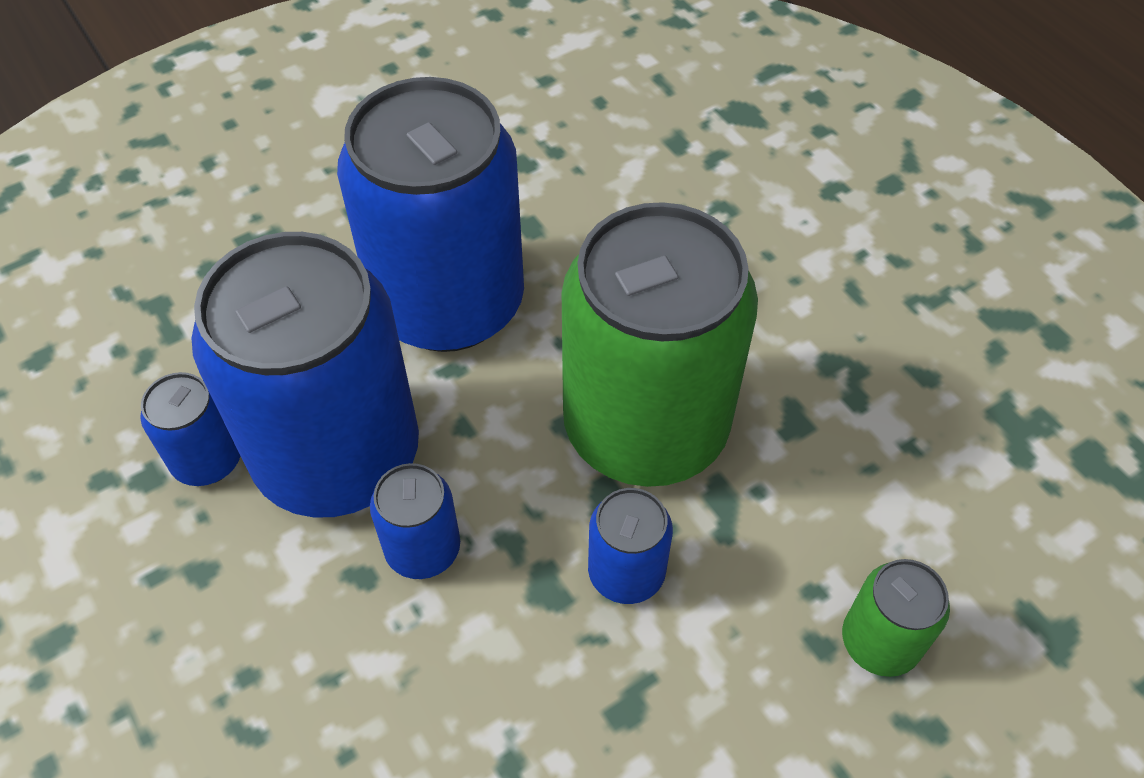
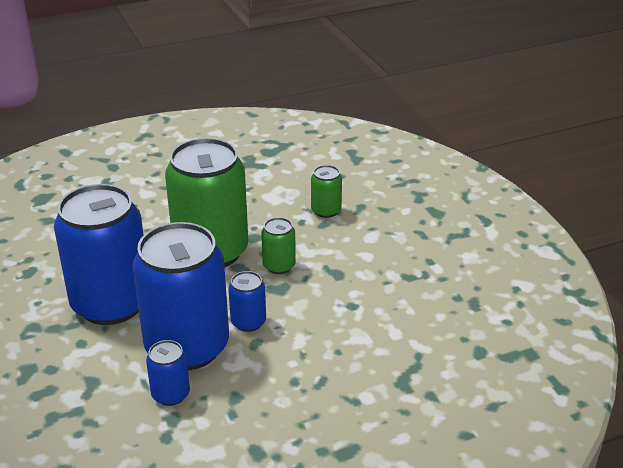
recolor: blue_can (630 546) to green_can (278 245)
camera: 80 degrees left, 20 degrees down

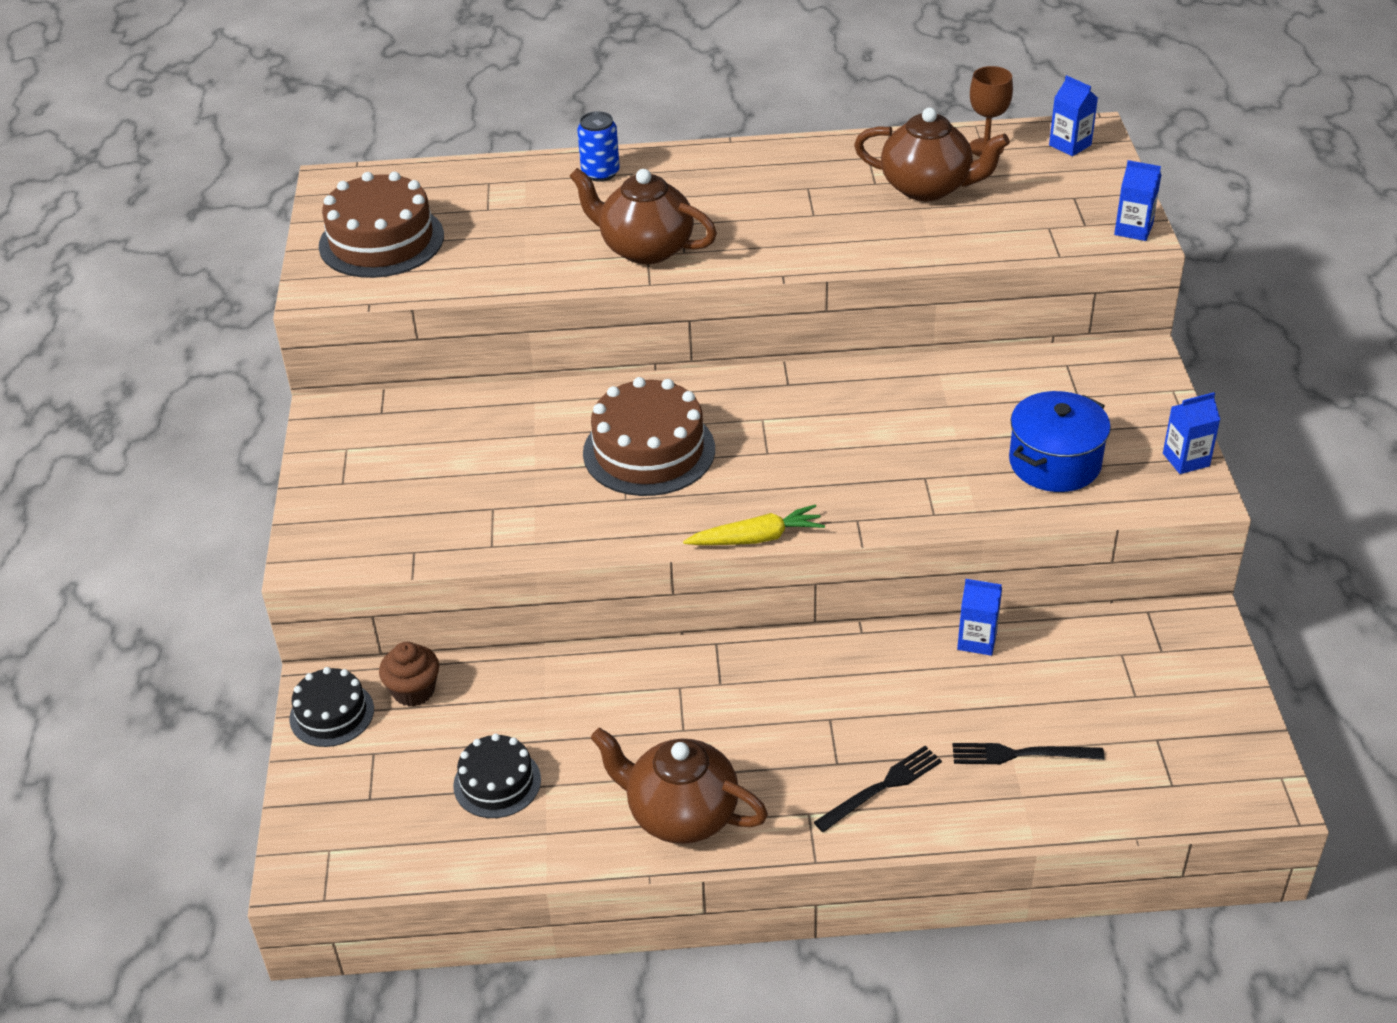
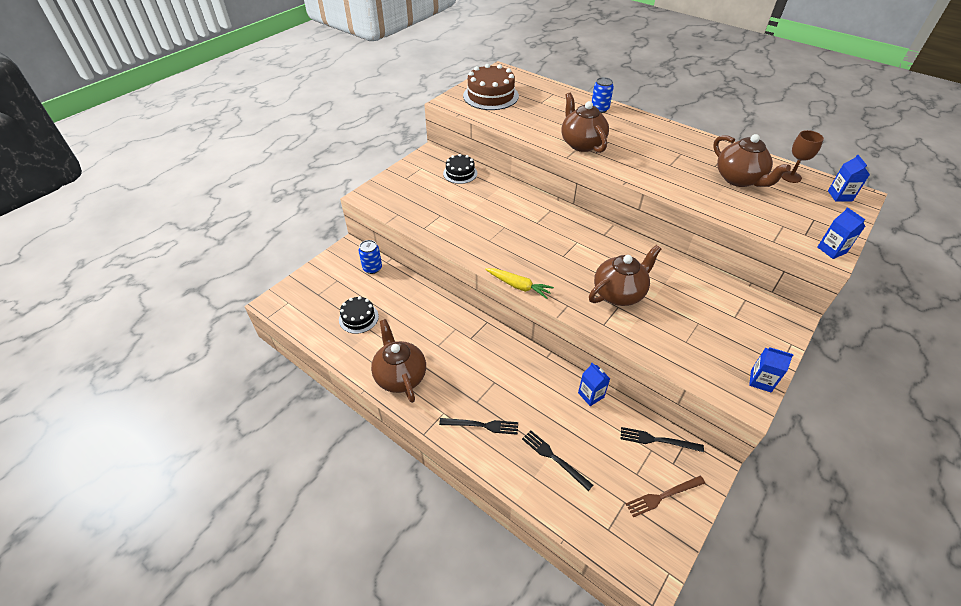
delete: brown_cake (649 436); blue_pot (1060 441)
insert: brown_teapot (625 275); black_fork (662 439); brown_fork (665 496)
move: black_cake (331 707) to (460 169)
replace: brown_cupcake (409 674) to blue_can (370 257)
camera: 40 degrees right, 5 degrees up

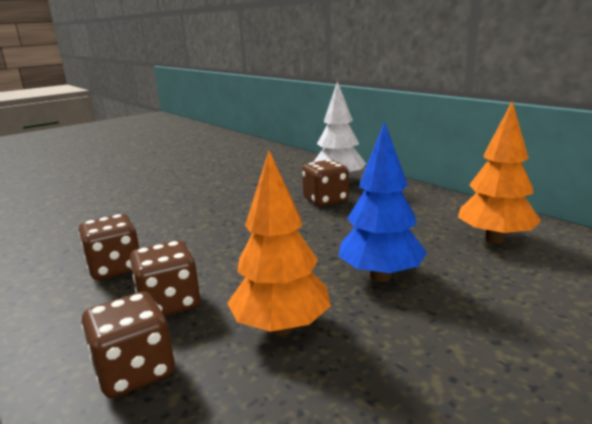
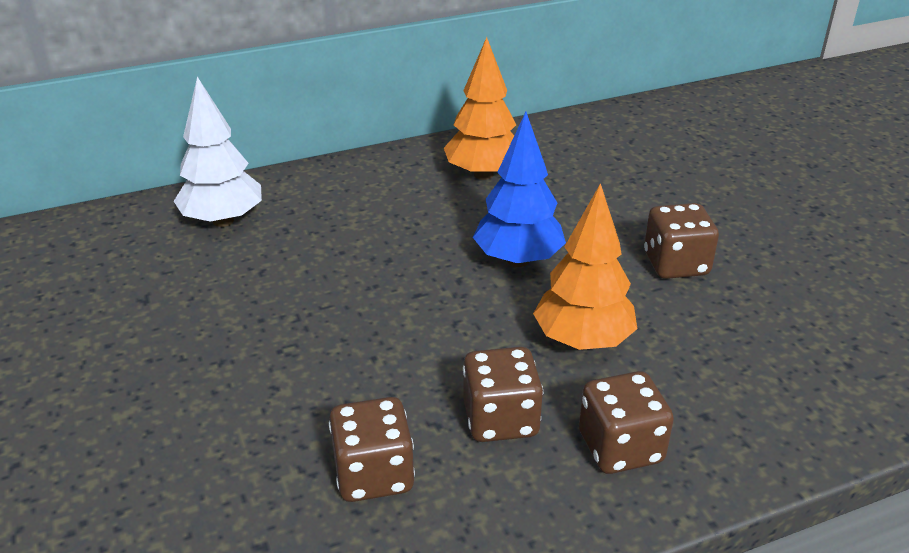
move: brown_dice (325 182) to (681 241)
camera: 75 degrees left, 15 degrees up

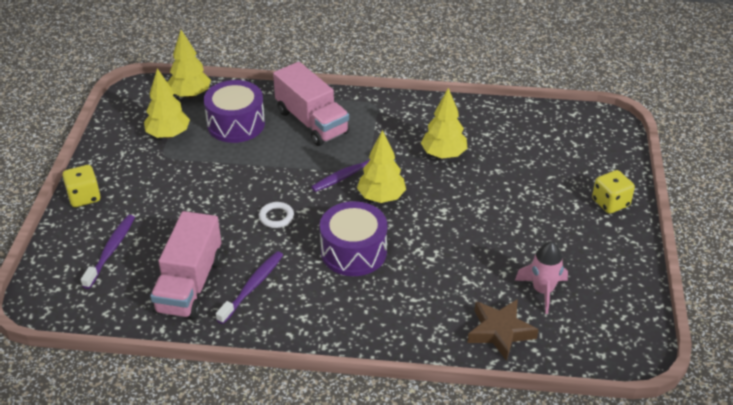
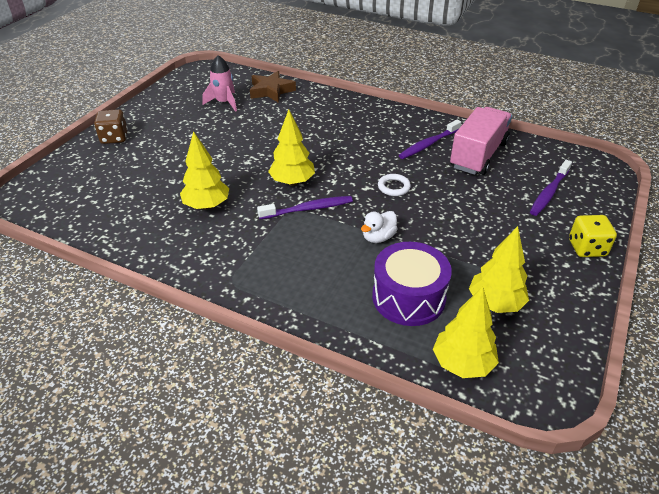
delete: pink_truck (311 104); purple_drum (353 238)
insert: white_duck (379 227)
recolor: yellow_dice (613 192) to brown_dice (111 126)
camera: 160 degrees left, 0 degrees up

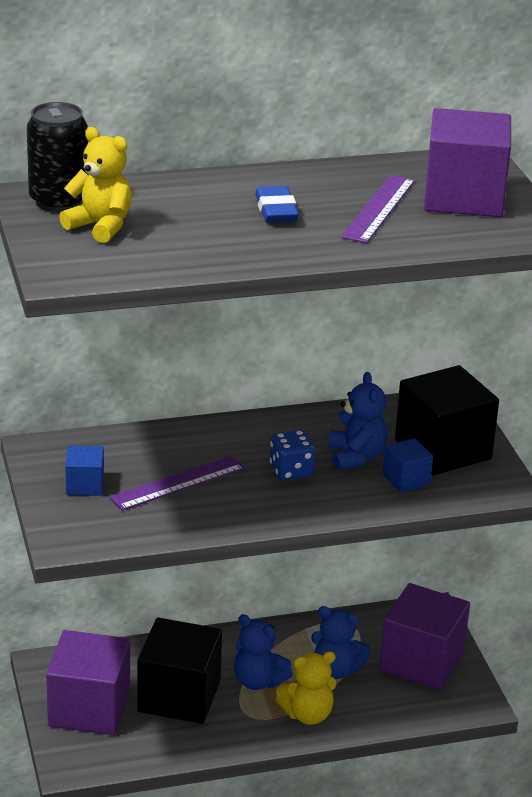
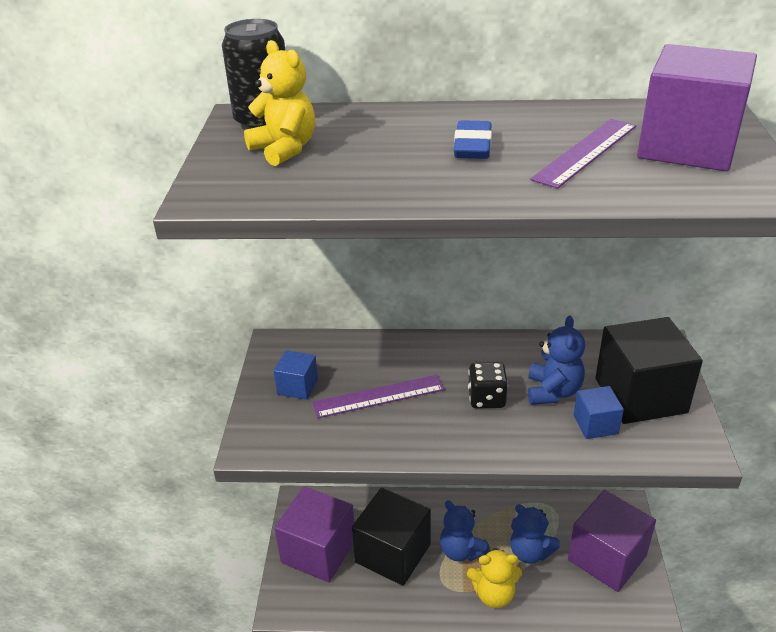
recolor: blue_dice (292 455) to black_dice (488 385)
camera: 20 degrees right, 5 degrees up

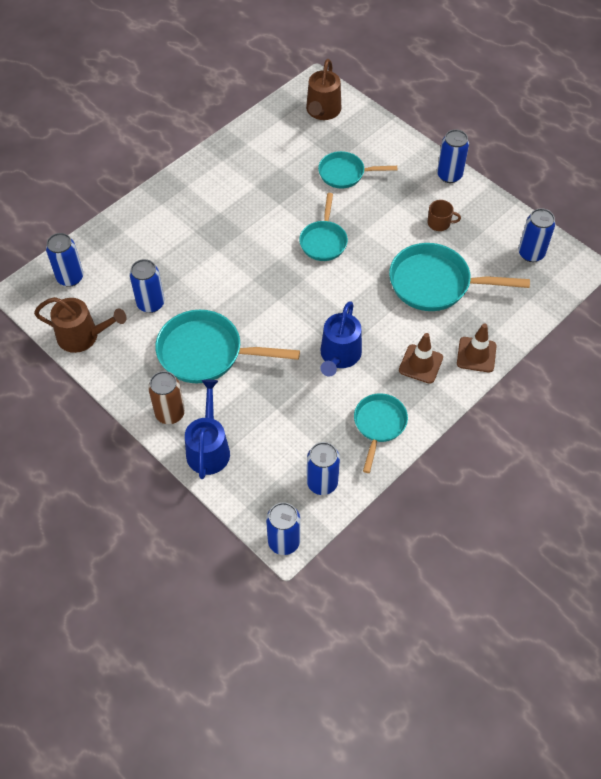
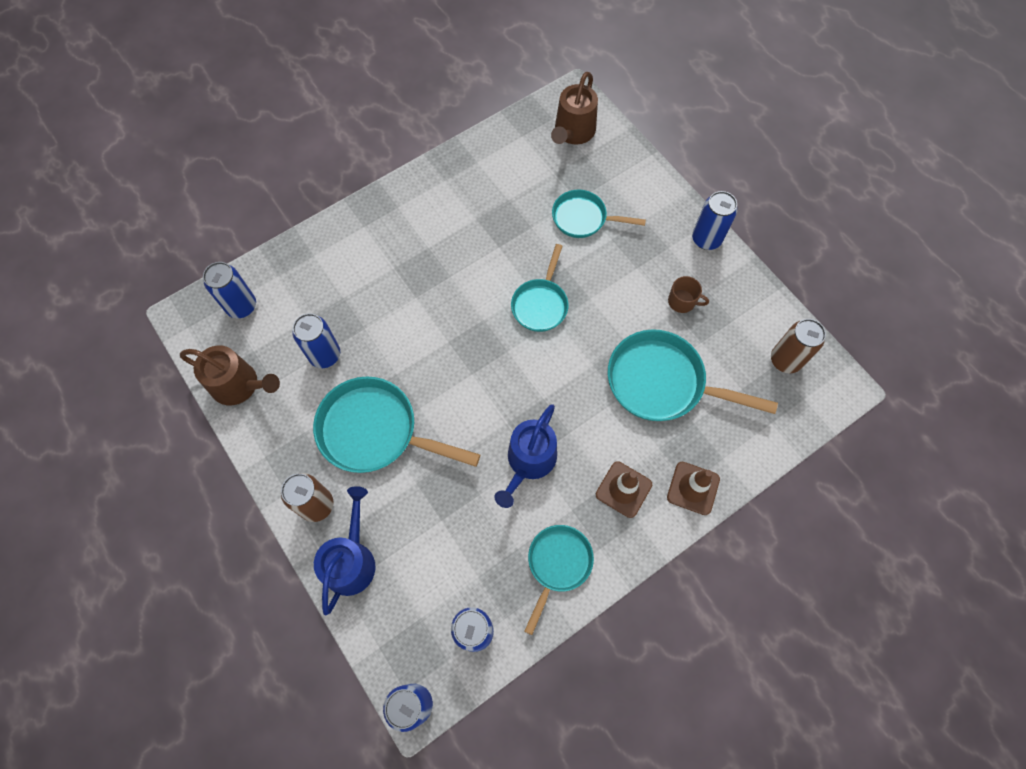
recolor: blue_can (536 235) to brown_can (798 346)
camera: 10 degrees right, 10 degrees up

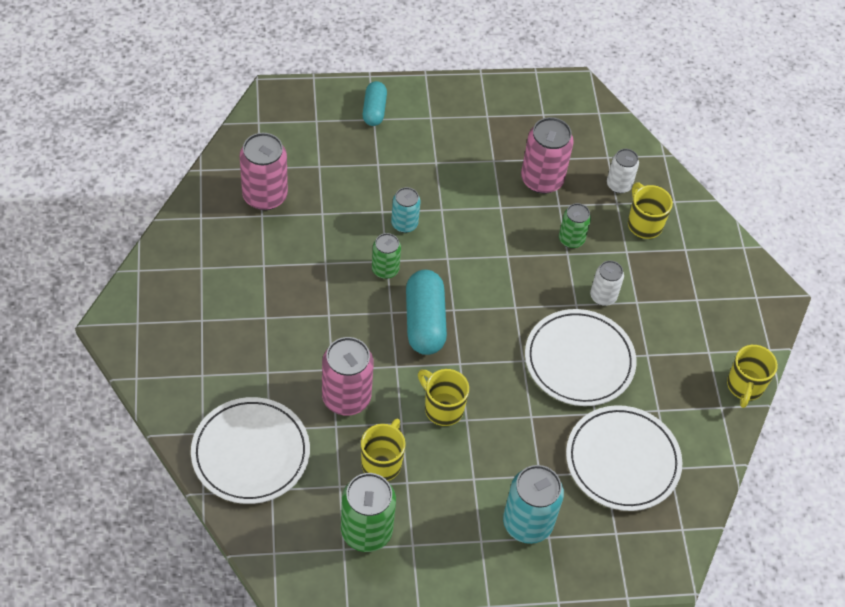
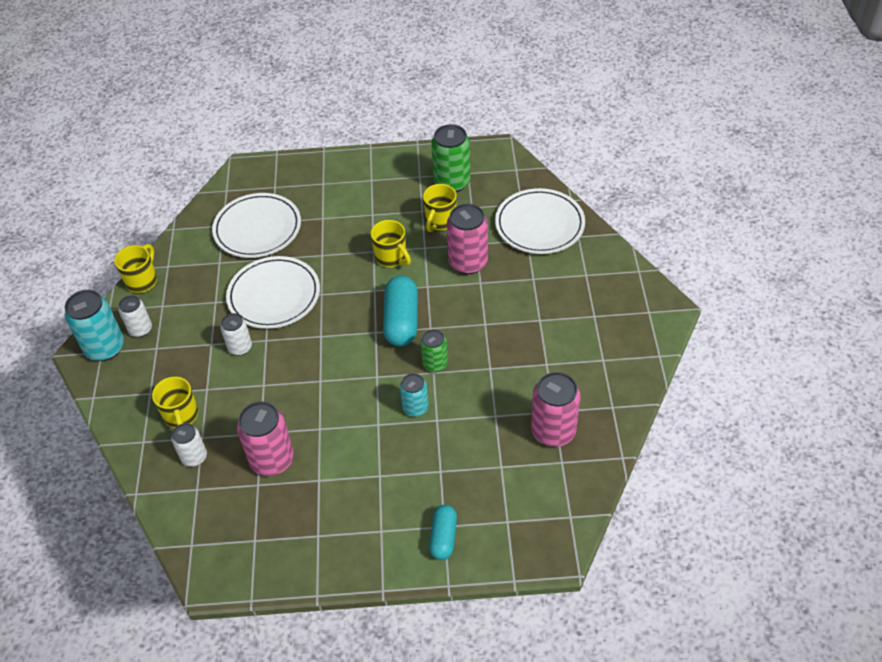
delete: green_can (575 225)
insert: white_can (135 316)
move: turquoise_can (533 504) to (94 325)
camera: 170 degrees left, 5 degrees down

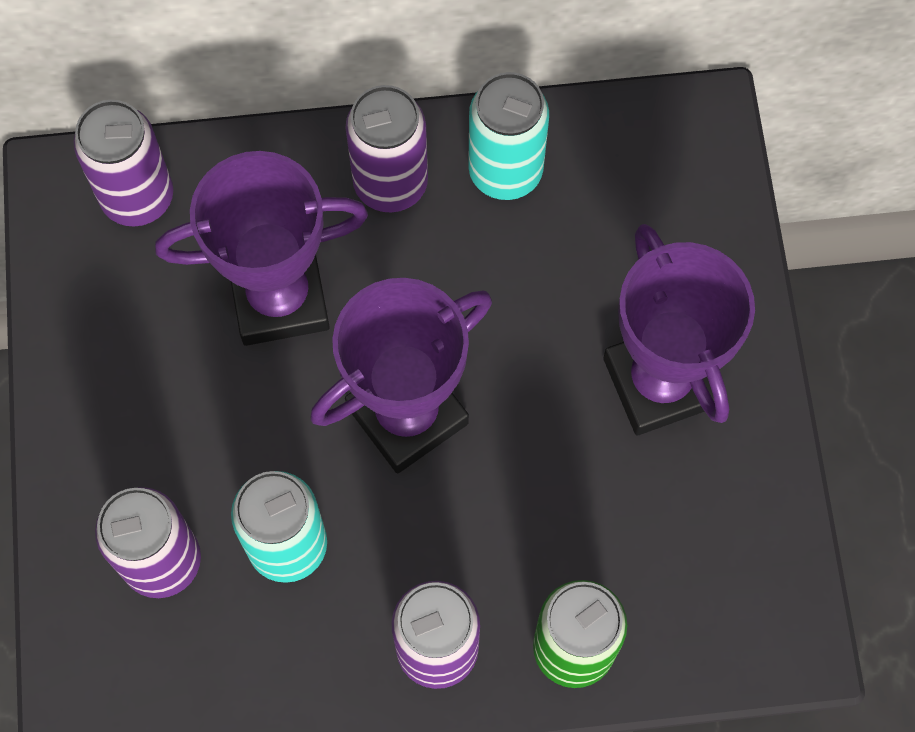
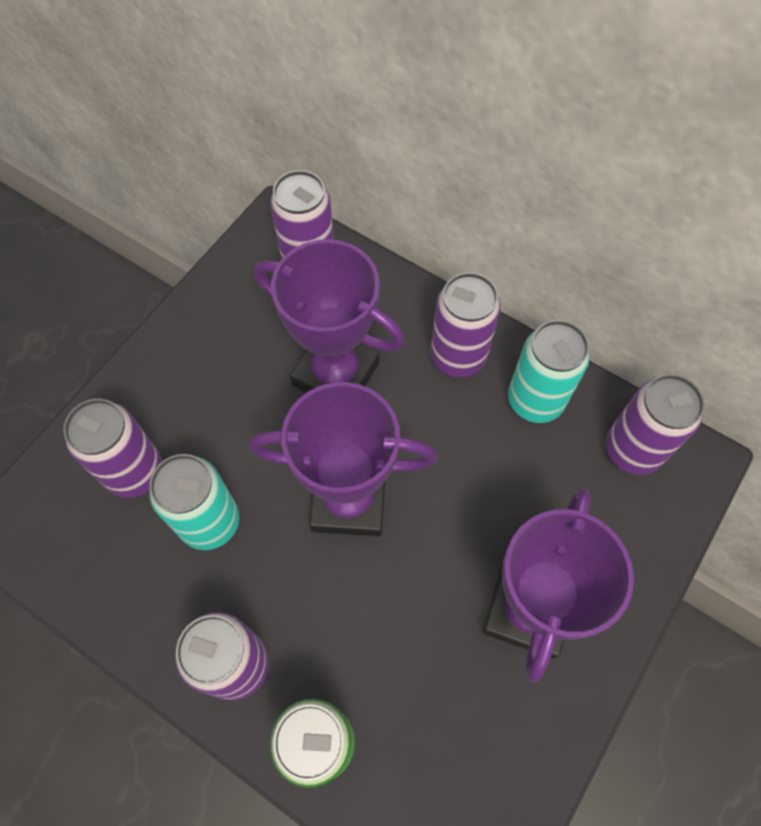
insert: purple_can (655 424)
camera: 40 degrees right, 5 degrees down

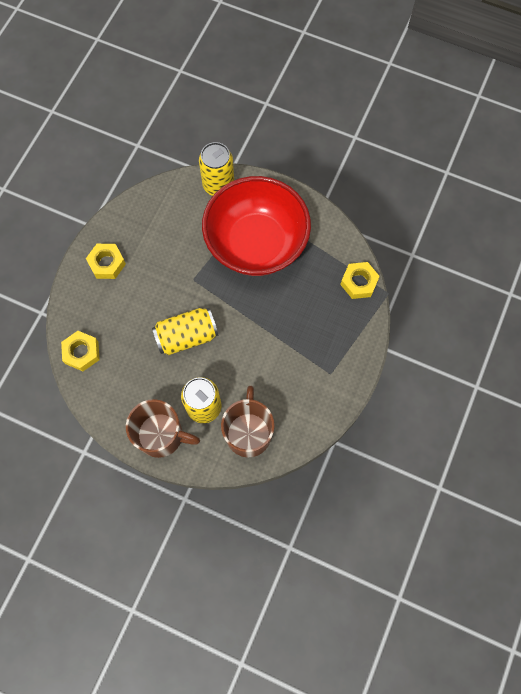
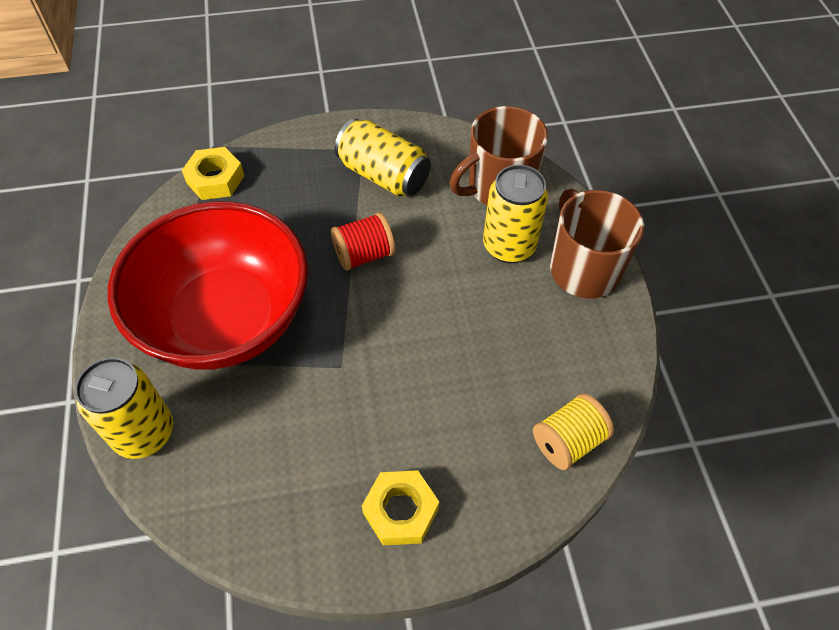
insert: red_spool (363 241)
move: yellow_can (185 331) to (383 157)
replace: yellow_nut (80 351) to yellow_spool (573 431)
camera: 125 degrees left, 15 degrees down

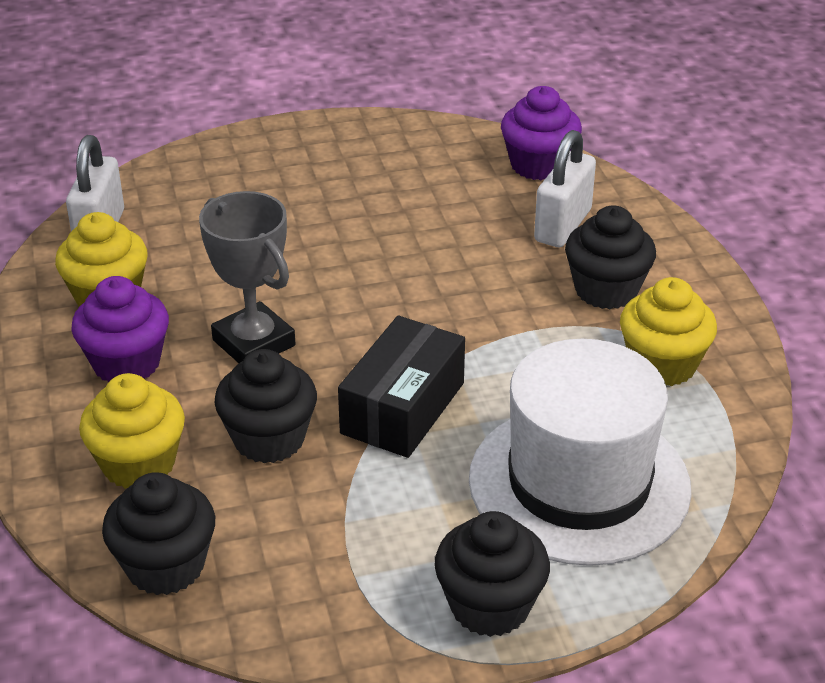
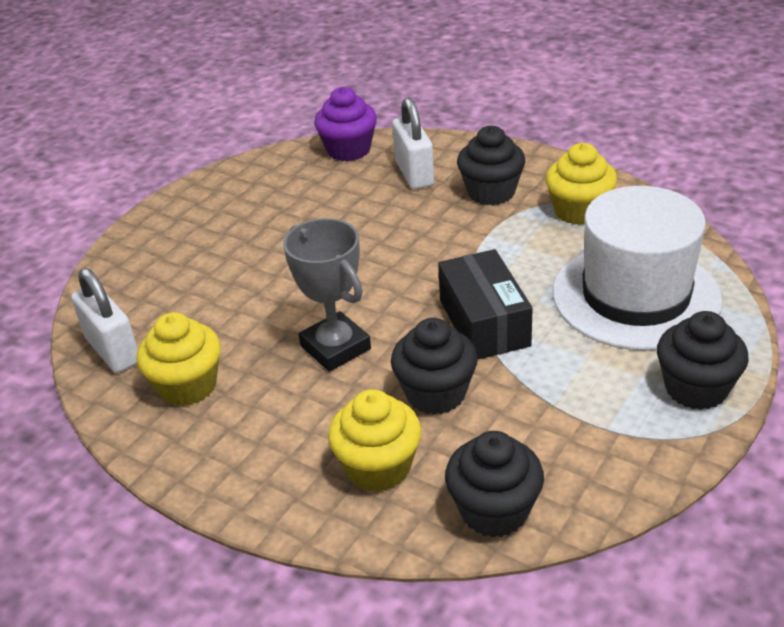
delete: purple_cupcake (120 329)
rotate: grey_trophy (247 277) = (327 295) 45 degrees clockwise
camera: 40 degrees left, 0 degrees up

